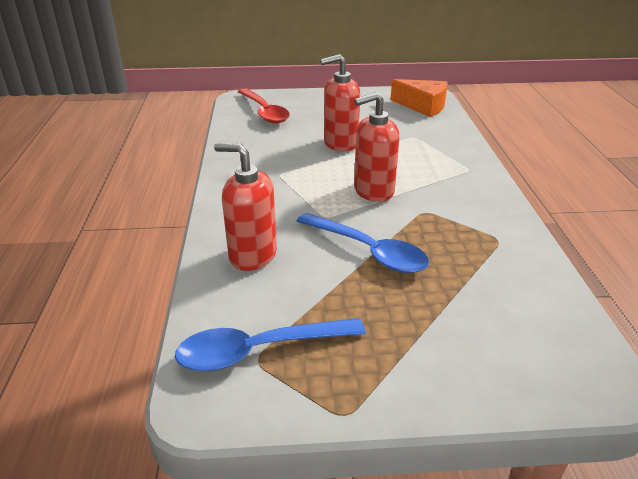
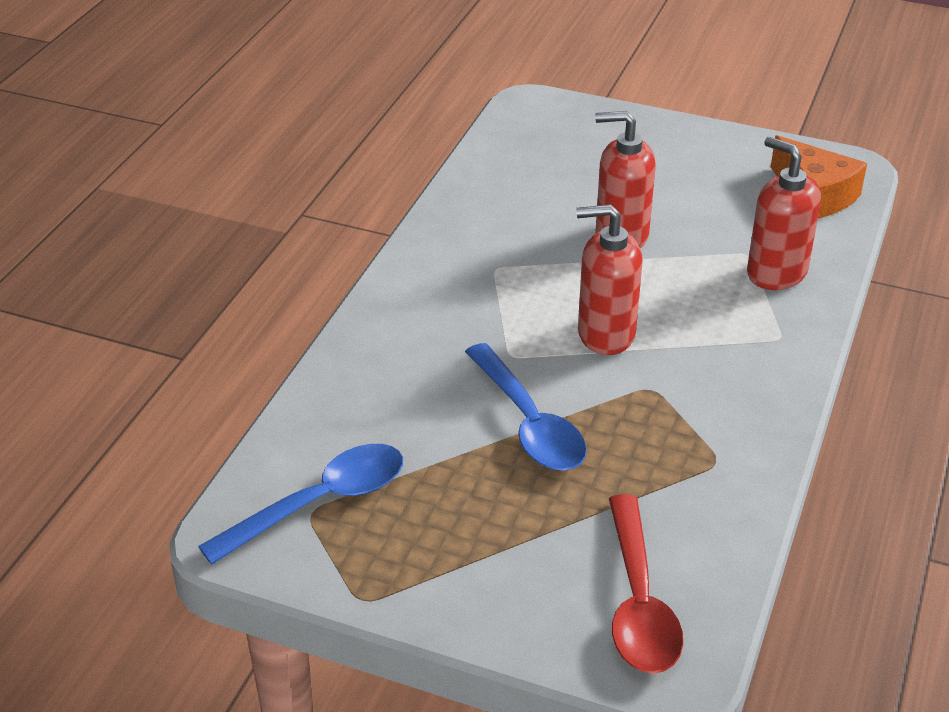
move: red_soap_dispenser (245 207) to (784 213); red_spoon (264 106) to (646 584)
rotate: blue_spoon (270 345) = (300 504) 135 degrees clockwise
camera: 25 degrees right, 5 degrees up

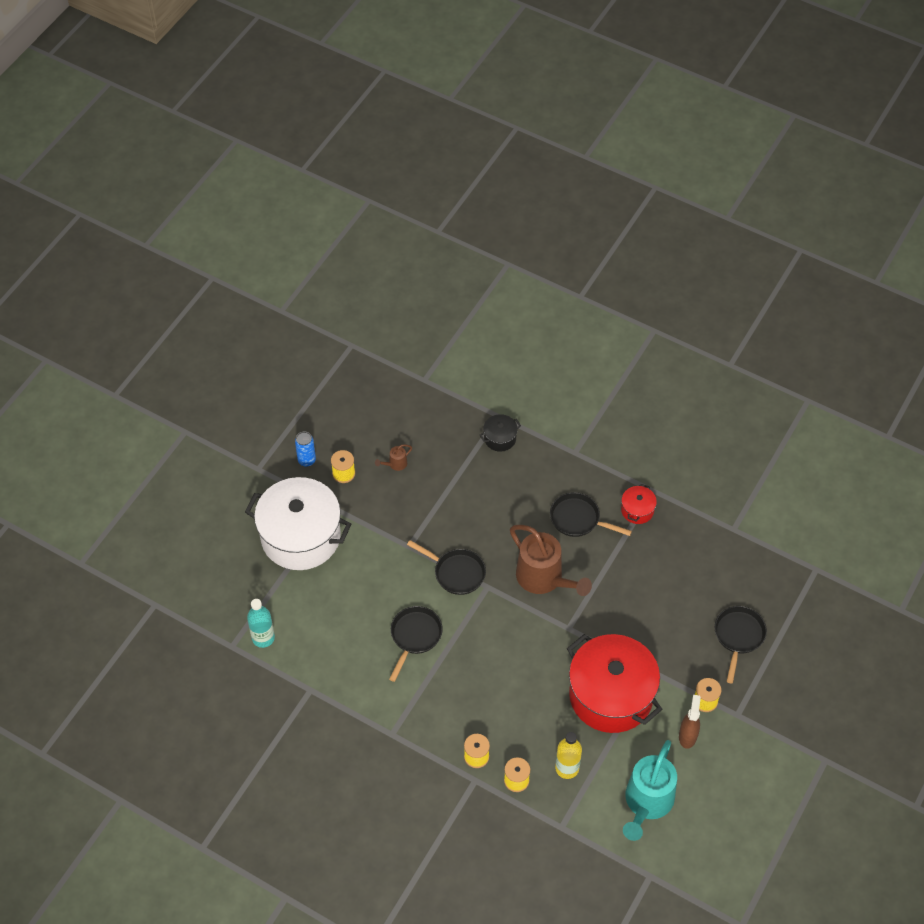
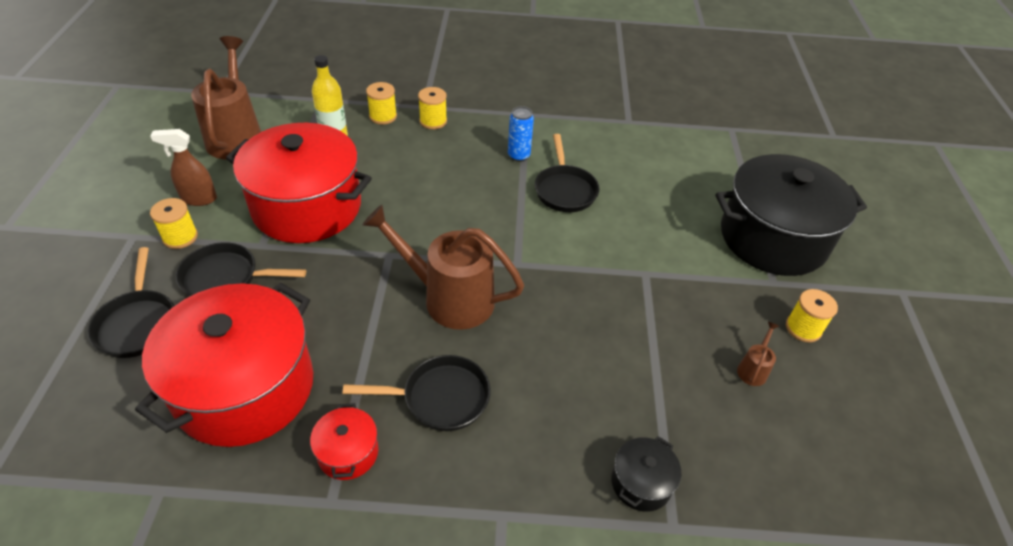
delete: turquoise_bottle (261 623)
insert: red_pot (224 365)
move: blue_can (305 449) to (521 134); black_pan (446 567) to (241 269)
recolor: white_pot (298 523) to black_pot (791 215); turquoise_watering_can (650 790) to brown_watering_can (226 98)
rotate: brown_spray_bottle (690 722) = (183 167) 105 degrees clockwise
camera: 150 degrees right, 10 degrees down

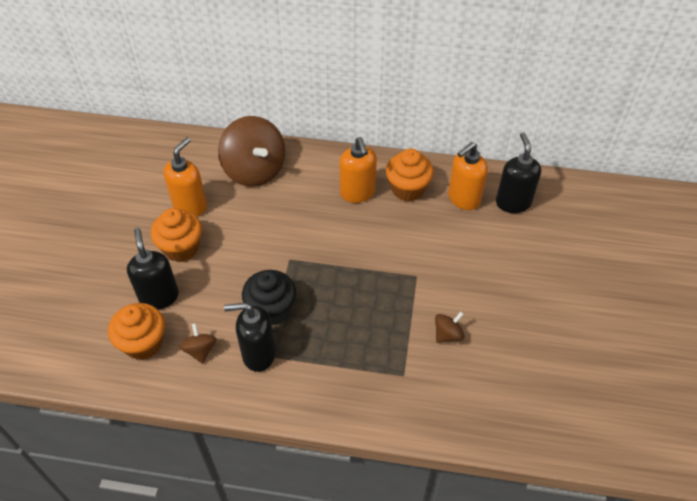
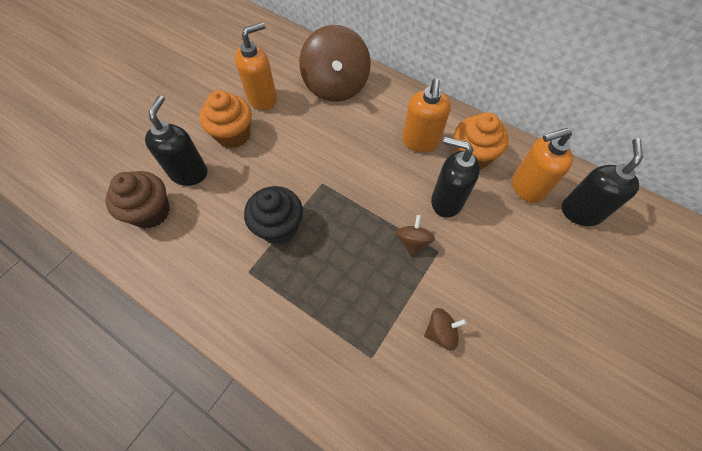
move: brown_spinning_top (198 343) to (415 235); black_soap_dispenser (250 337) to (455 177)
recolor: orange_cupcake (136 331) to brown_cupcake (137 199)
camera: 25 degrees right, 10 degrees up

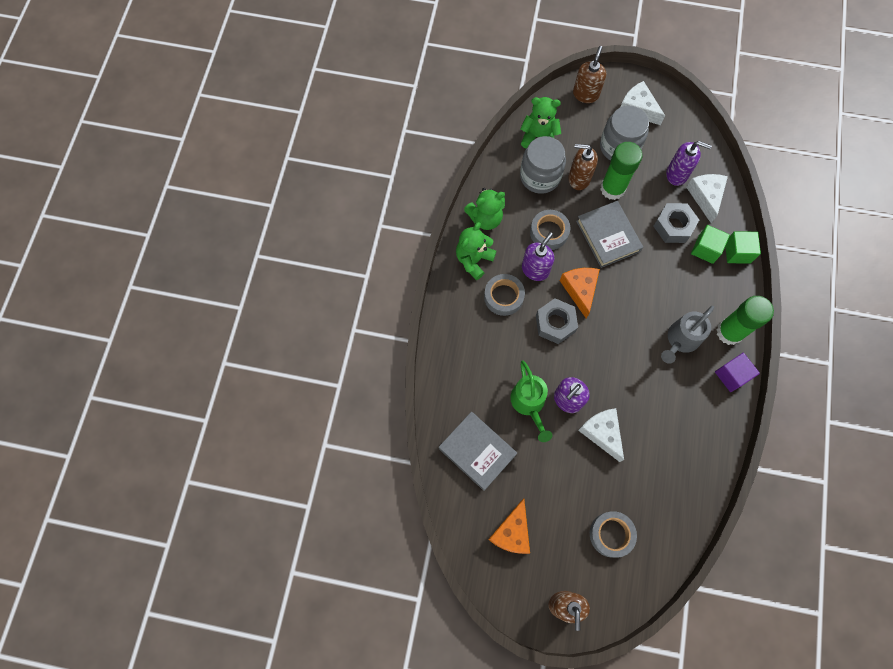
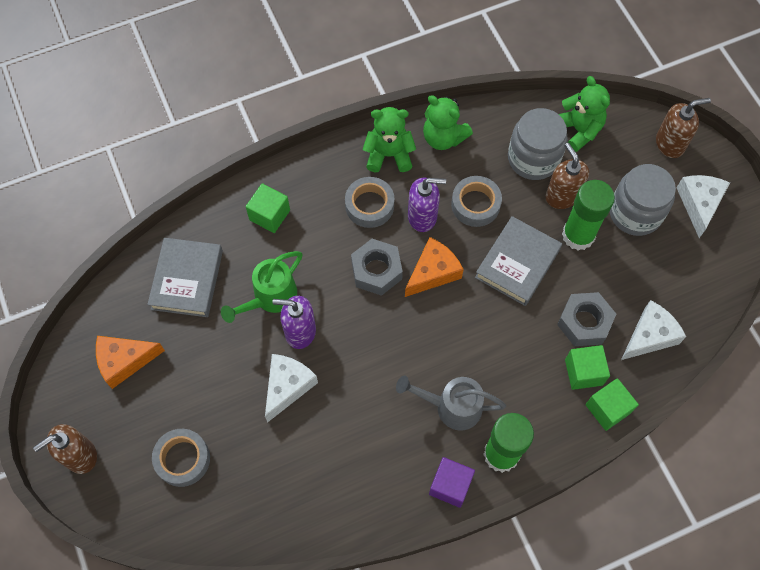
delete: purple_soap_dispenser (689 163)
insert: green_cube (268 208)
camera: 55 degrees right, 5 degrees down

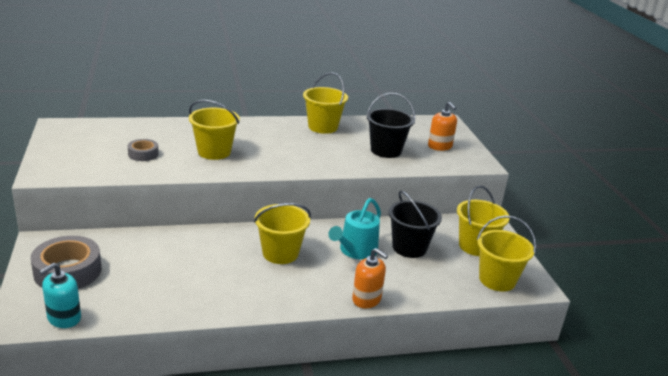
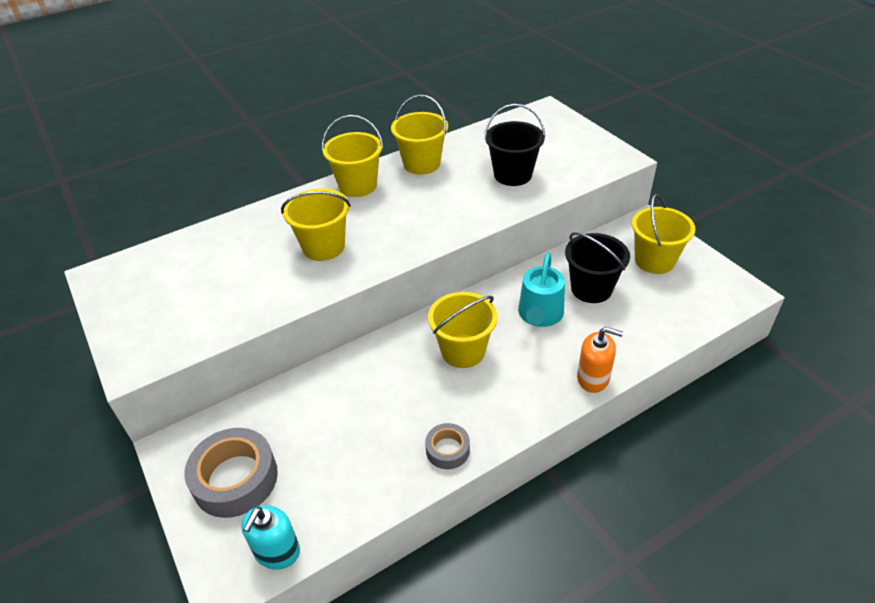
delete: orange_soap_dispenser (442 126)
move: grey_tape (143 150) to (447 446); yellow_bucket (506 253) to (353 156)
camera: 15 degrees left, 15 degrees up

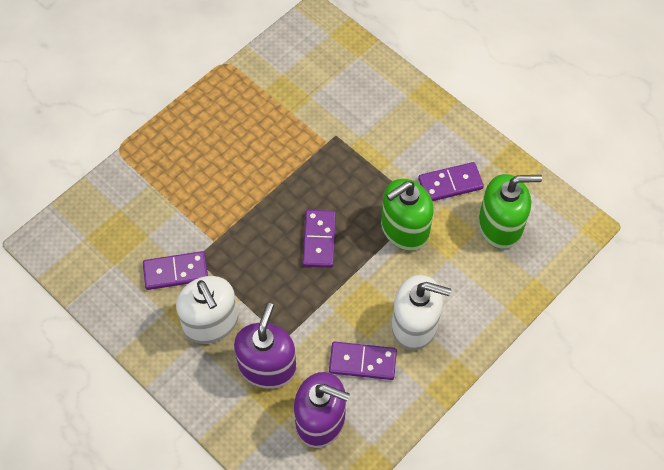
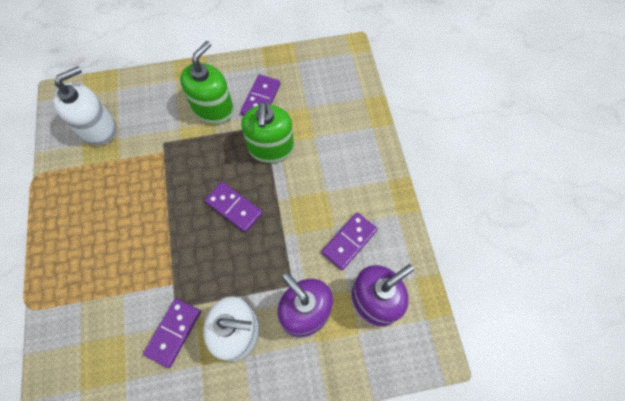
move: white_soap_dispenser (421 312) to (85 106); green_soap_dispenser (510 211) to (207 82)
camera: 55 degrees left, 5 degrees up

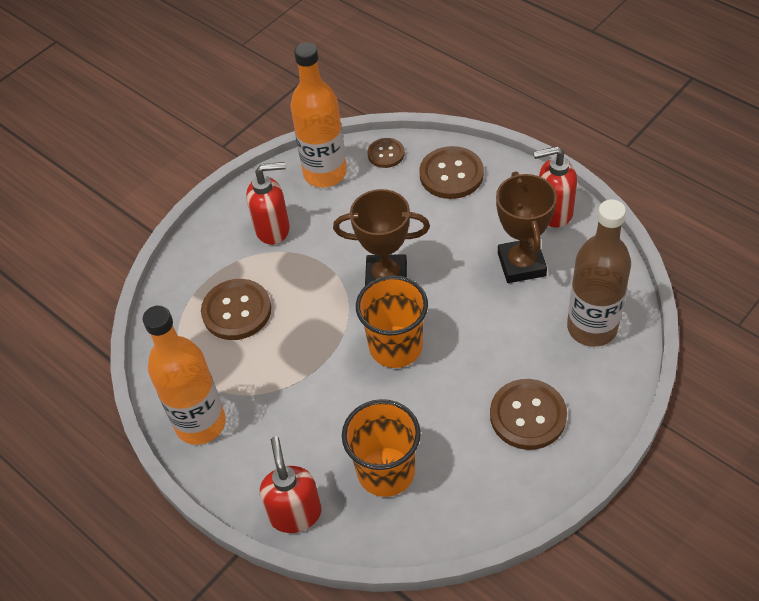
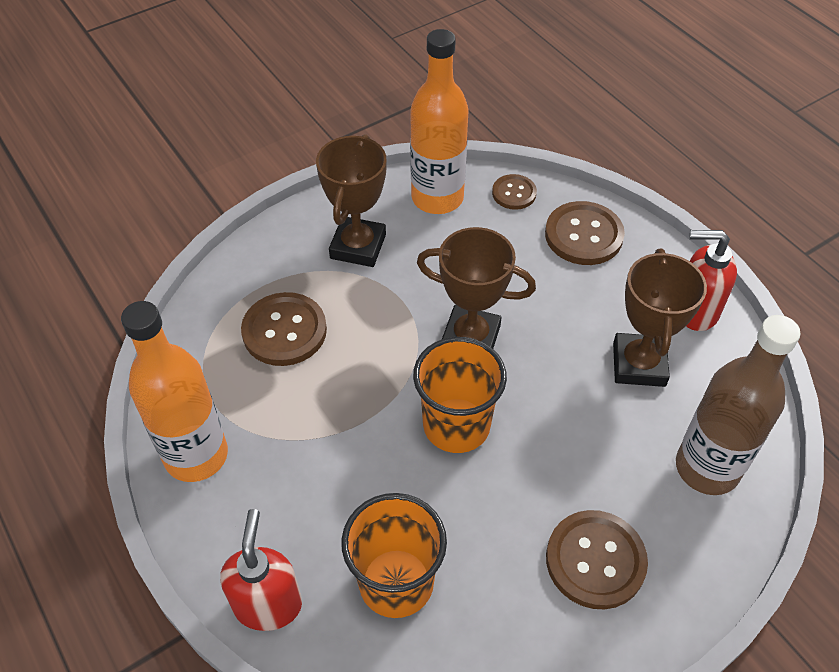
replace: red_soap_dispenser (268 203) to brown_trophy (351 200)
camera: 10 degrees right, 0 degrees up

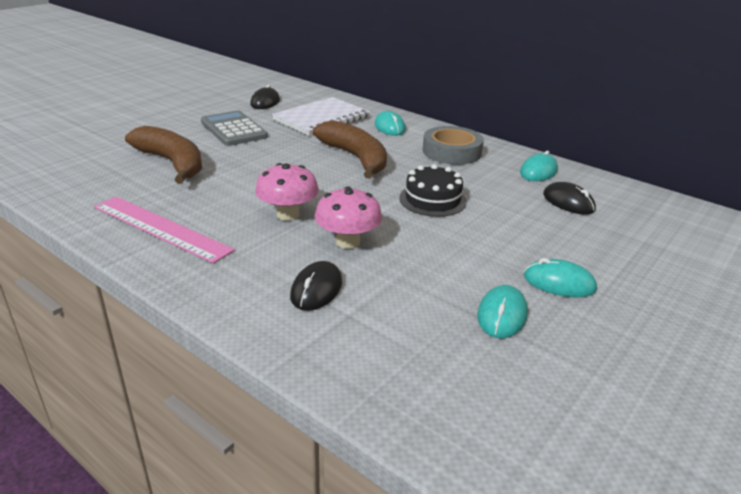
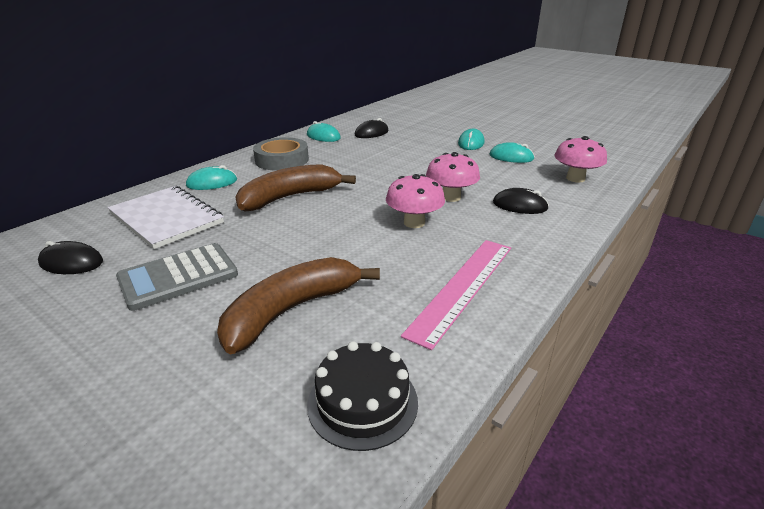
insert: pink_mushroom (581 159)
move: black_cake (433 190) to (362 396)
camera: 90 degrees left, 0 degrees up

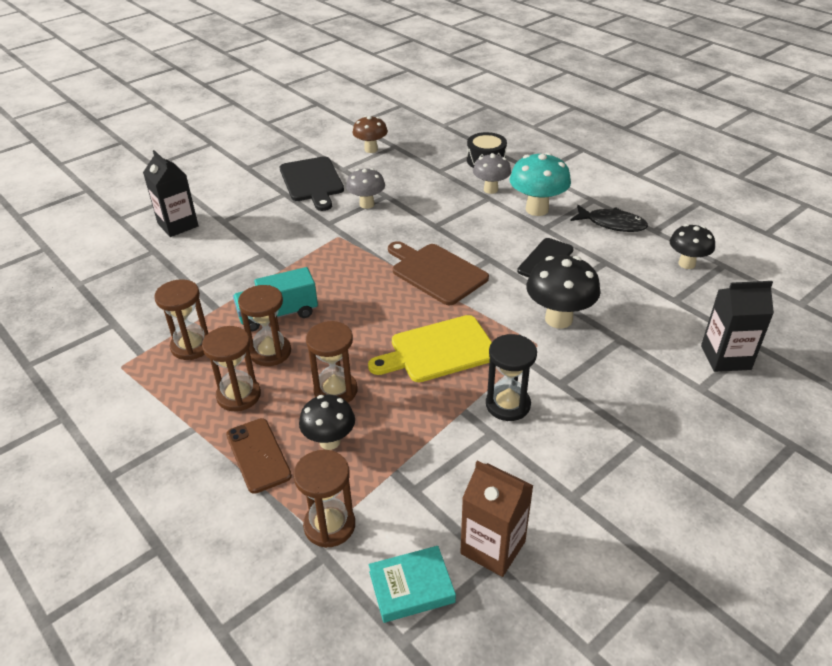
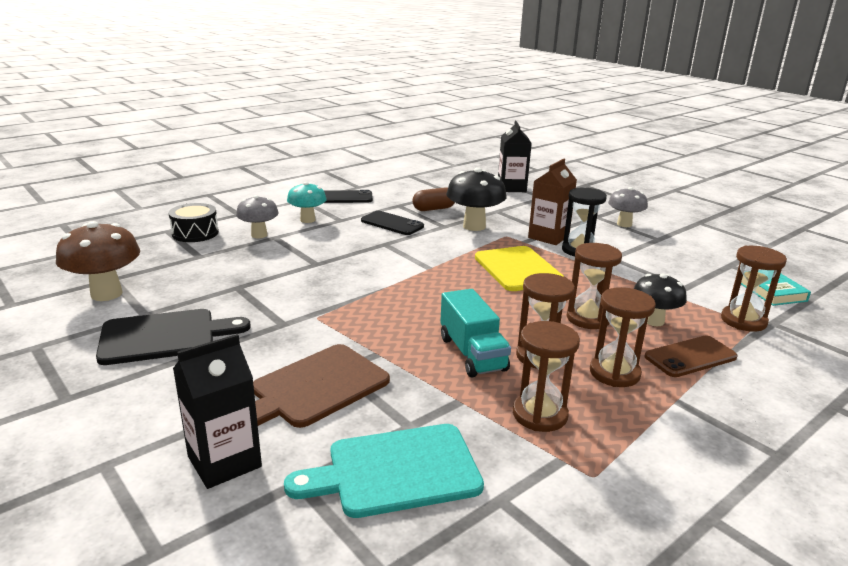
delete: black_mushroom (692 246)
insert: turquoise_cutting_board (384 471); brown_capsule (433 199)
move: grey_mushroom (365 188) to (628 207); brown_cutting_board (438 273) to (321 386); brown_carton (497 518) to (552 201)
replace: black_fish (609 218) to black_phone (348 196)
resize: brown_mushroom (370 134) = (98 261) x1.52; turquoise_mushroom (540 184) = (307 202) x0.66
camera: 90 degrees left, 15 degrees down

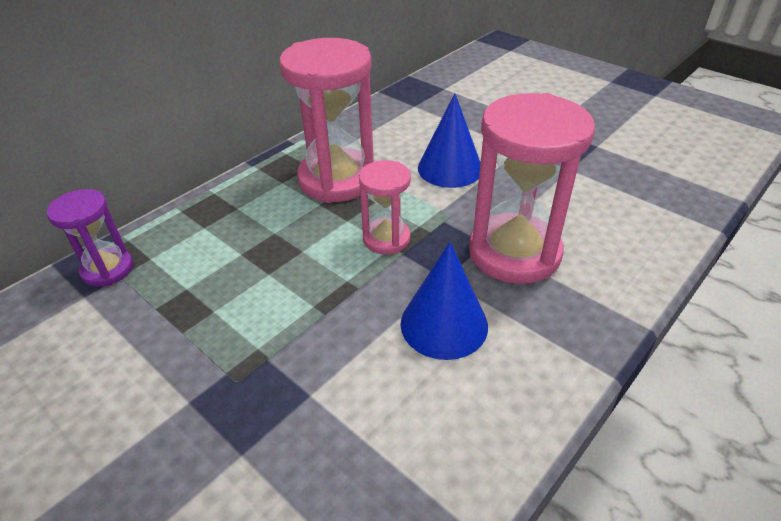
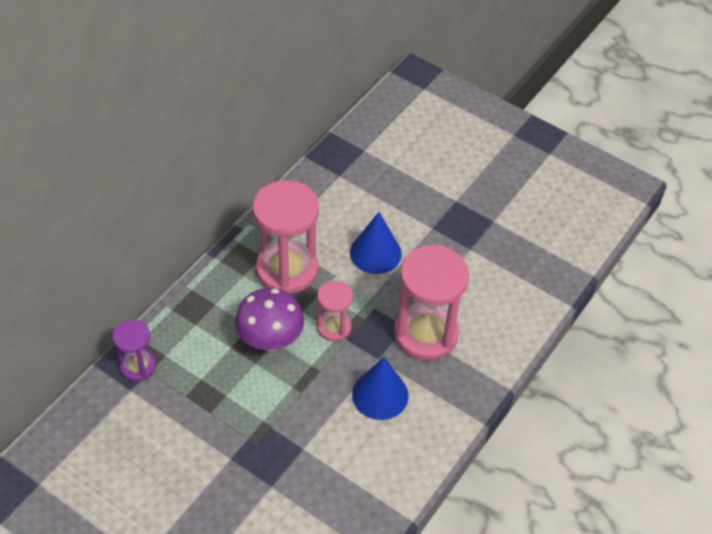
insert: purple_mushroom (269 319)
camera: 10 degrees left, 10 degrees up

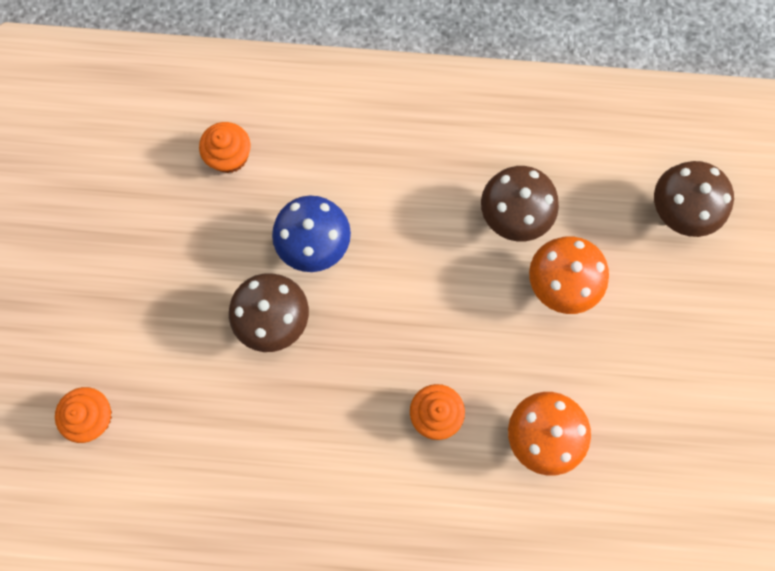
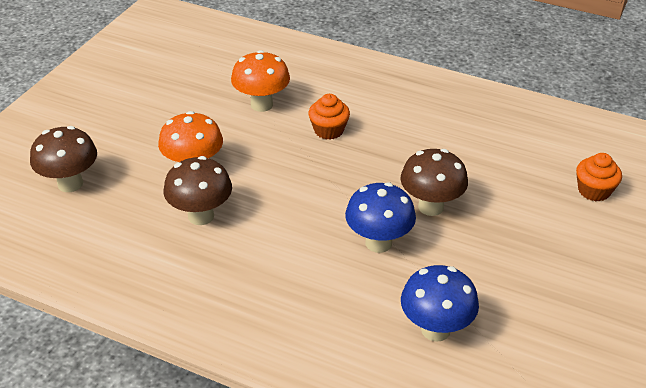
replace: orange_cupcake (224 147) to blue_mushroom (440 303)
camera: 160 degrees left, 35 degrees down

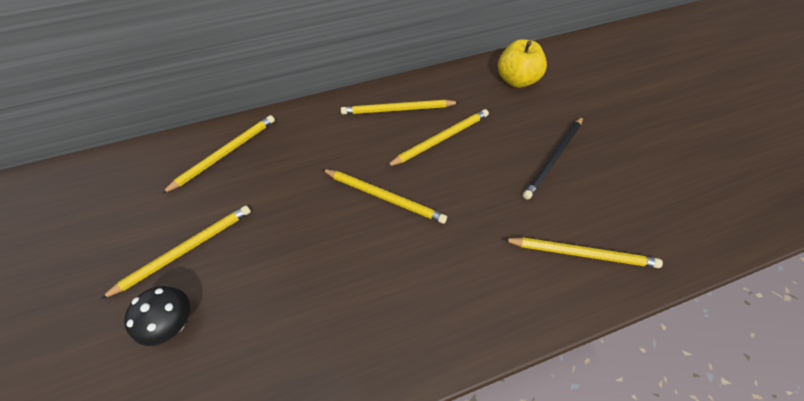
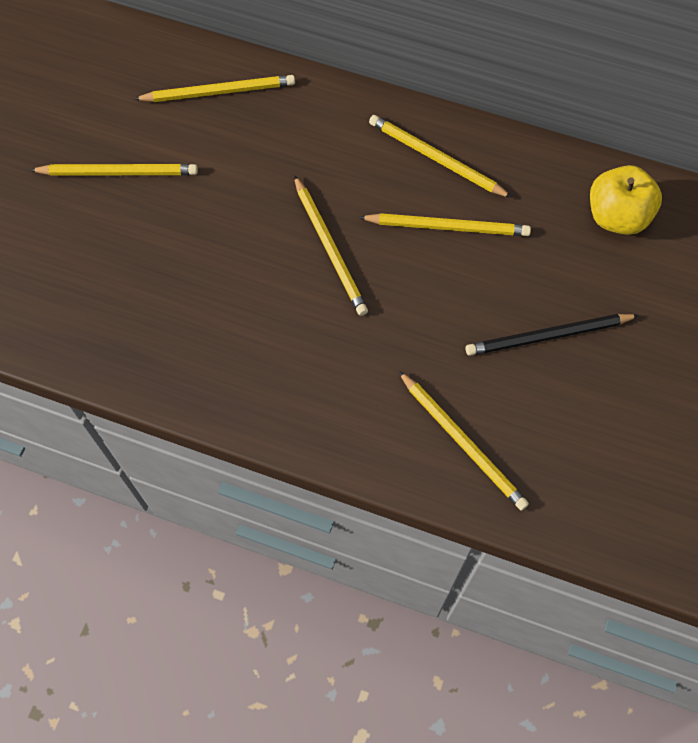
delete: black_mushroom (157 316)
camera: 40 degrees right, 10 degrees up

